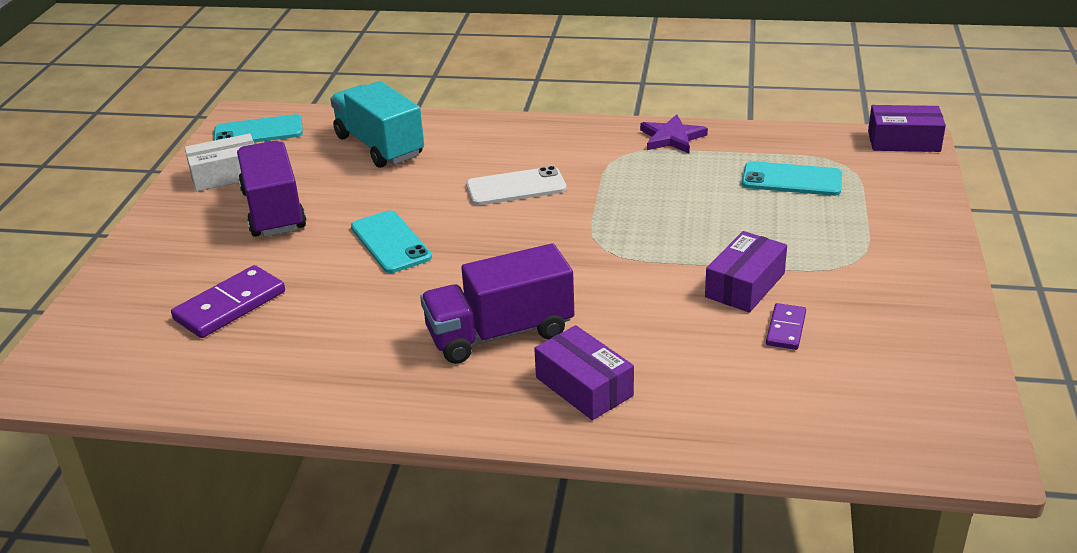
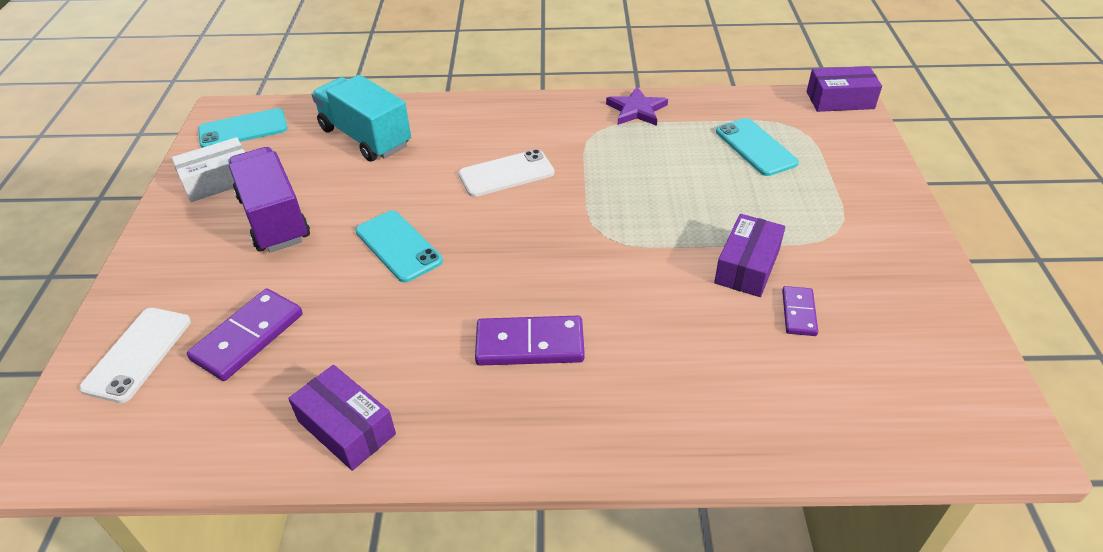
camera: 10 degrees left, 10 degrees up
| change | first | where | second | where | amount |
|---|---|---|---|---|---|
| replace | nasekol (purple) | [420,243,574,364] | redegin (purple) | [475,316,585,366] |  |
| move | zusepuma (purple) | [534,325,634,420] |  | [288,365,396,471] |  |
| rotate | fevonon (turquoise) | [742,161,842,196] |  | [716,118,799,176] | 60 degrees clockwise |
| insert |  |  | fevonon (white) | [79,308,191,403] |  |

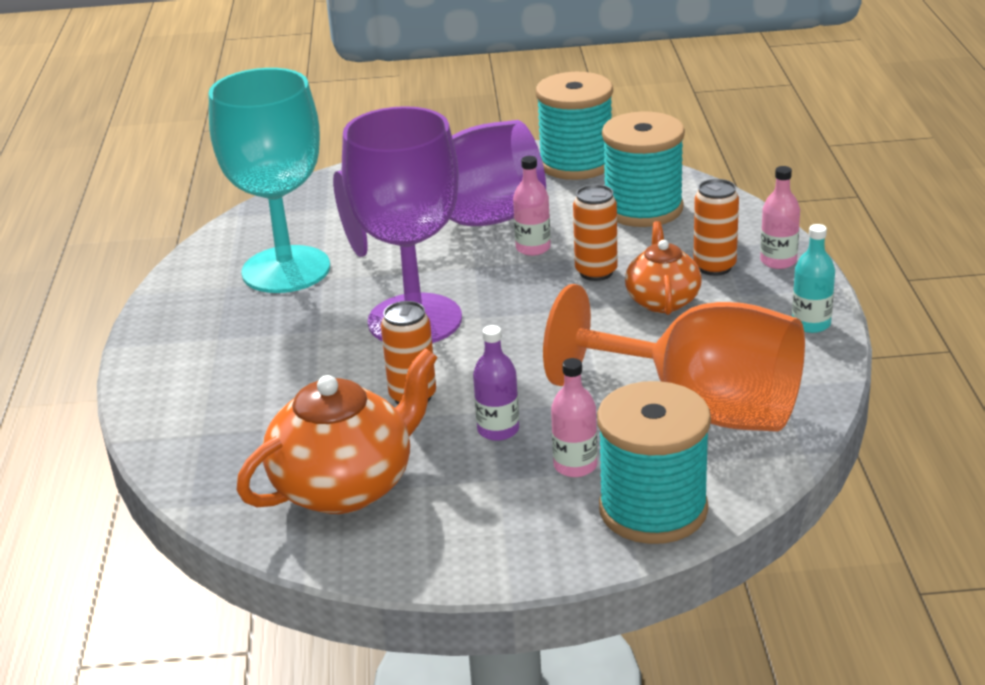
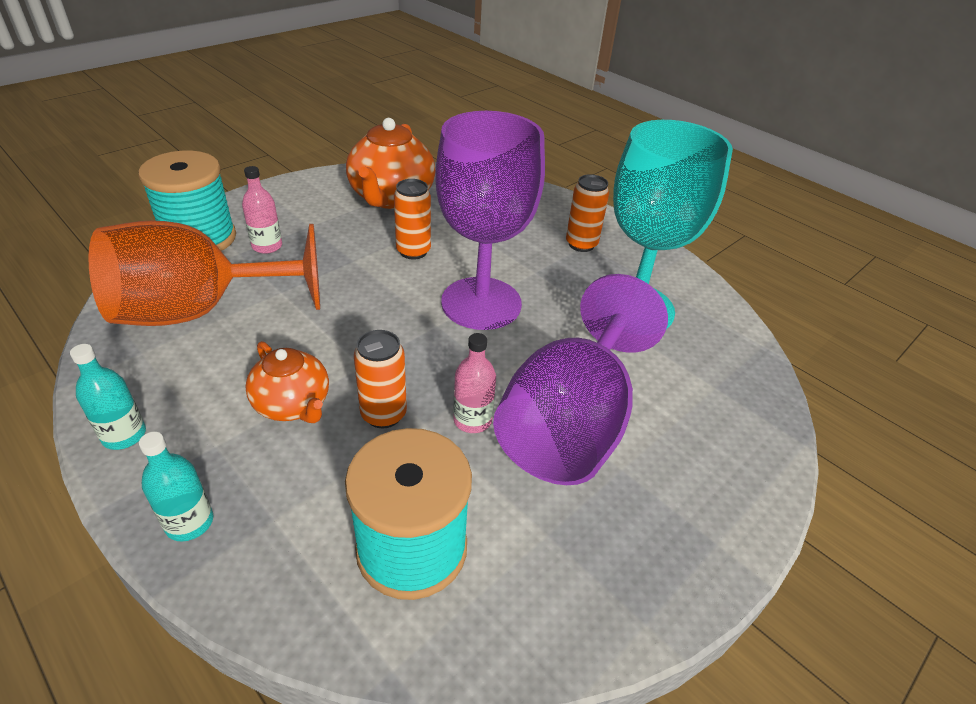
camera: 135 degrees right, 10 degrees up
| change | first | where | second | where | amount |
|---|---|---|---|---|---|
| delete | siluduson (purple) | [473,325,519,441] |  |  |  |
| delete | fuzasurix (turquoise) | [536,72,613,180] |  |  |  |
| move | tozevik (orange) | [693,179,739,276] |  | [566,174,609,252] |  |
| recolor | siluduson (pink) | [760,166,800,269] | siluduson (turquoise) | [139,432,213,541] |  |

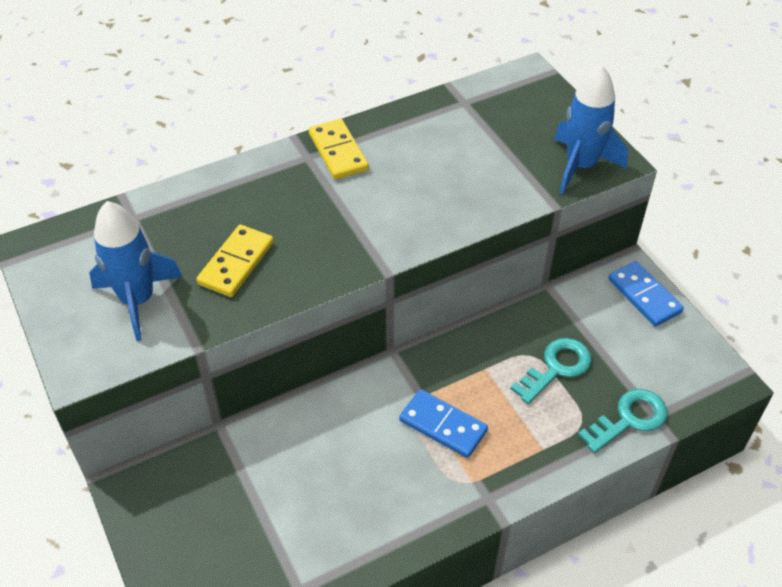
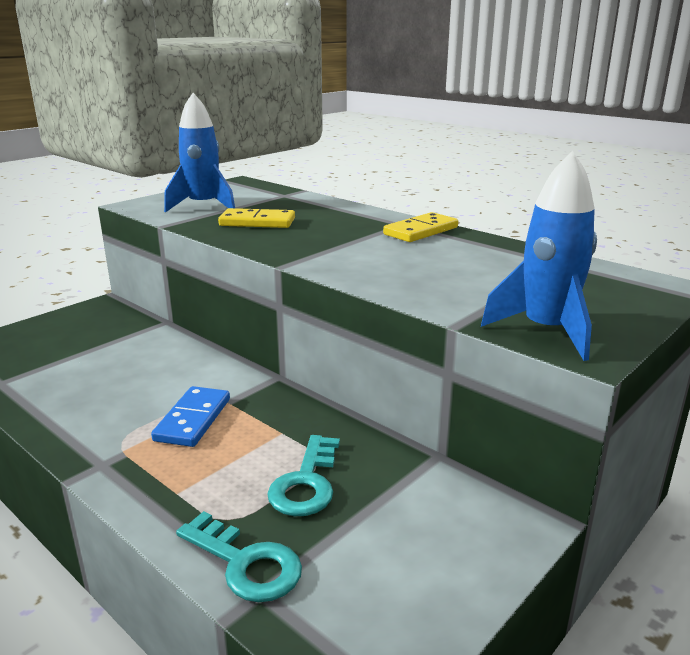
camera: 70 degrees right, 25 degrees down
| change | first | where | second | where | amount |
|---|---|---|---|---|---|
| rotate | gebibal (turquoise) | [510,338,592,404] |  | [267,435,340,516] | 75 degrees clockwise |
| delete | redegin (blue) | [608,261,684,326] |  |  |  |

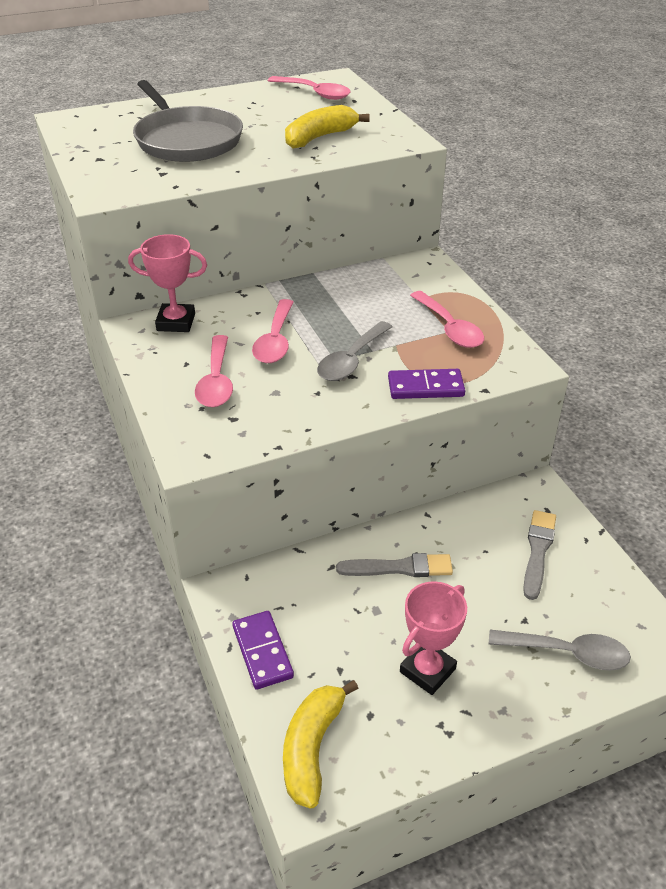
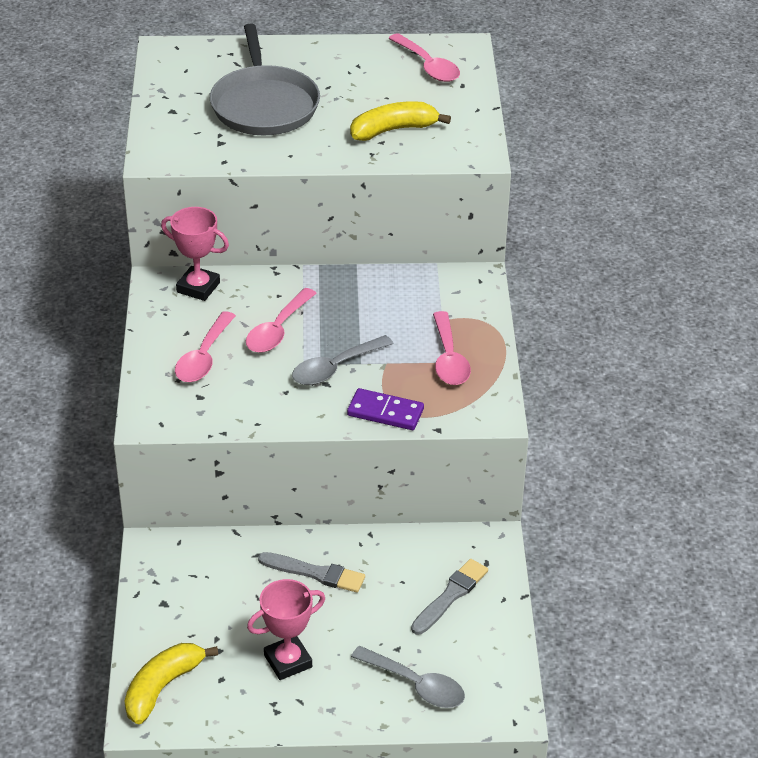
camera: 20 degrees right, 0 degrees up
| change | first | where | second | where | amount |
|---|---|---|---|---|---|
| delete | redegin (purple) | [232,611,294,690] |  |  |  |

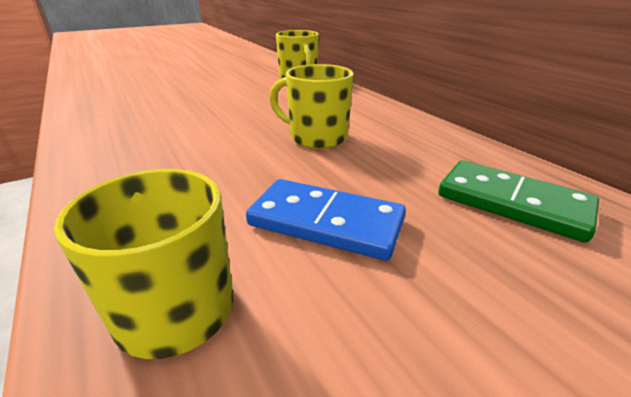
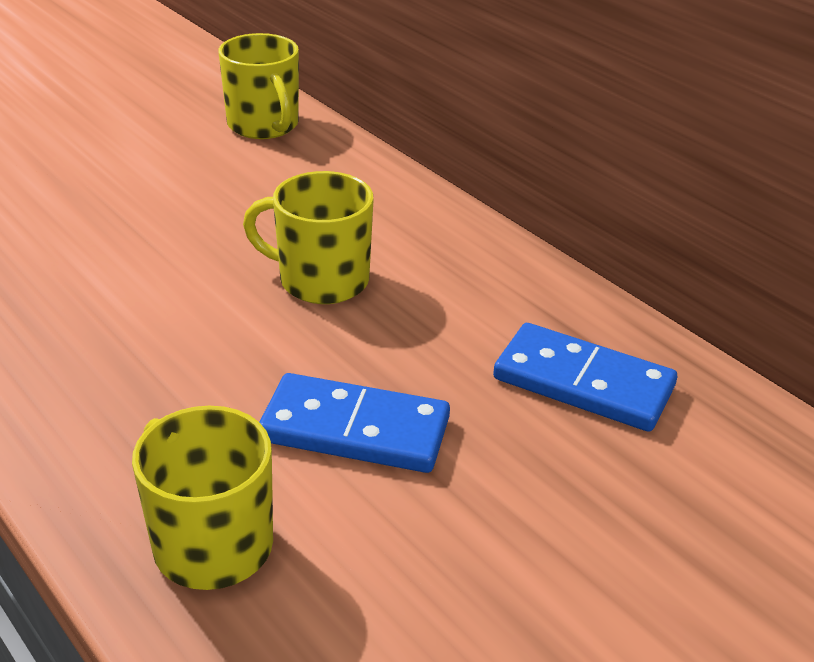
camera: 10 degrees left, 5 degrees up
| change | first | where | second | where | amount |
|---|---|---|---|---|---|
| recolor | redegin (green) | [438,160,599,242] | redegin (blue) | [493,323,677,432] |  |

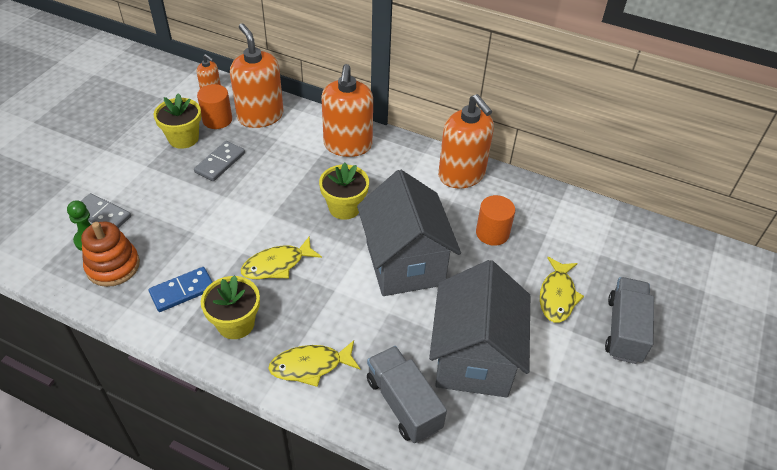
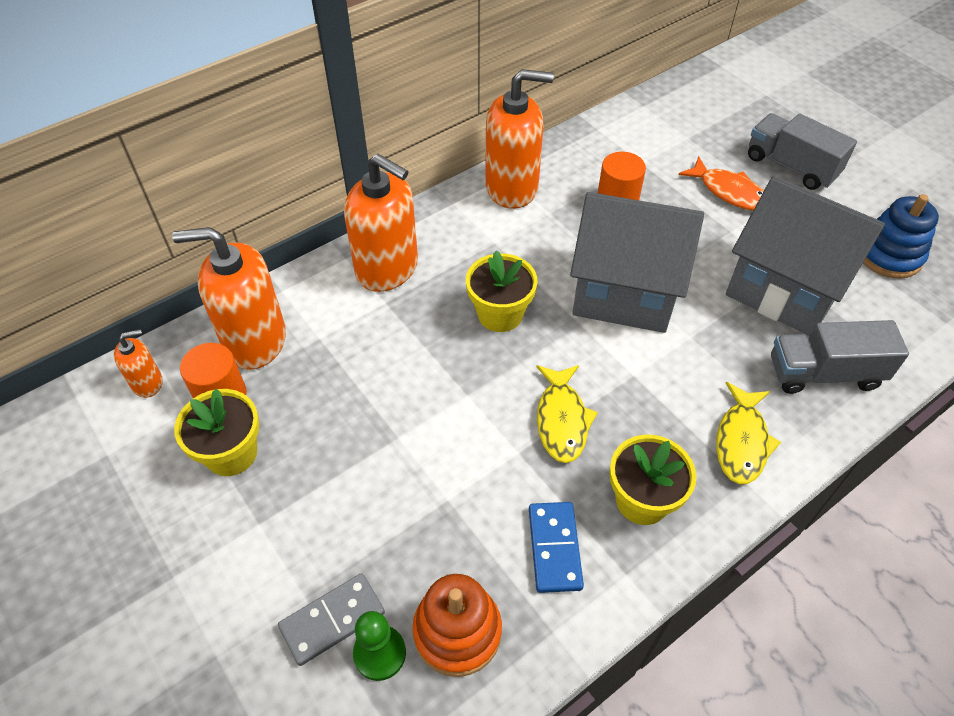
camera: 60 degrees left, 5 degrees up
| change | first | where | second | where | amount |
|---|---|---|---|---|---|
| delete | redegin (grey) | [194,141,245,181] |  |  |  |
| recolor | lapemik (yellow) | [540,257,584,323] | lapemik (orange) | [678,156,764,211] |  |
| insert |  |  | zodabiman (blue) | [863,194,939,279] |  |

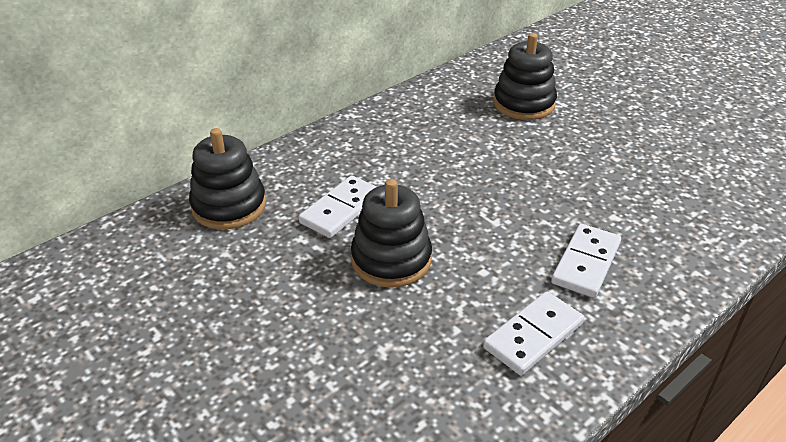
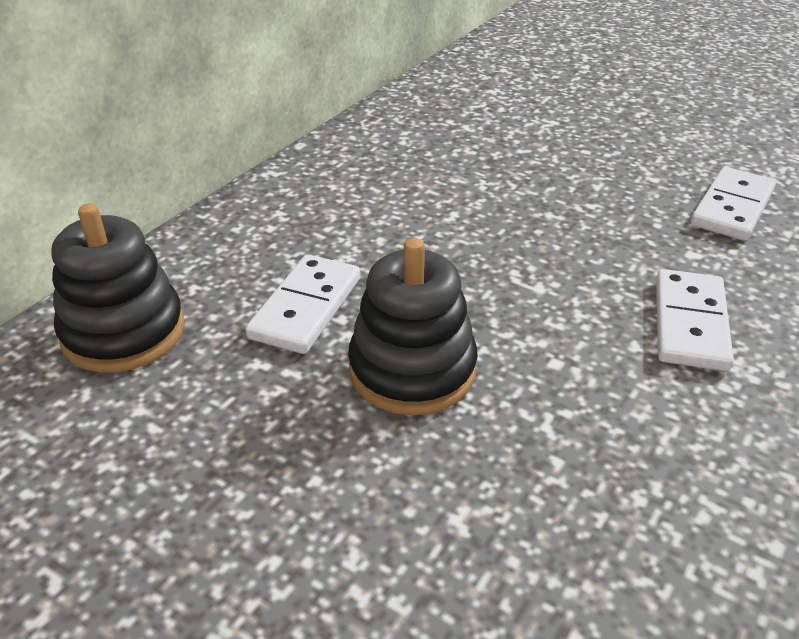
camera: 15 degrees left, 0 degrees up
| change | first | where | second | where | amount |
|---|---|---|---|---|---|
| move | redegin (white) | [483,292,584,375] |  | [691,167,776,241] |  |
| delete | zodabiman (black) | [493,33,557,120] |  |  |  |

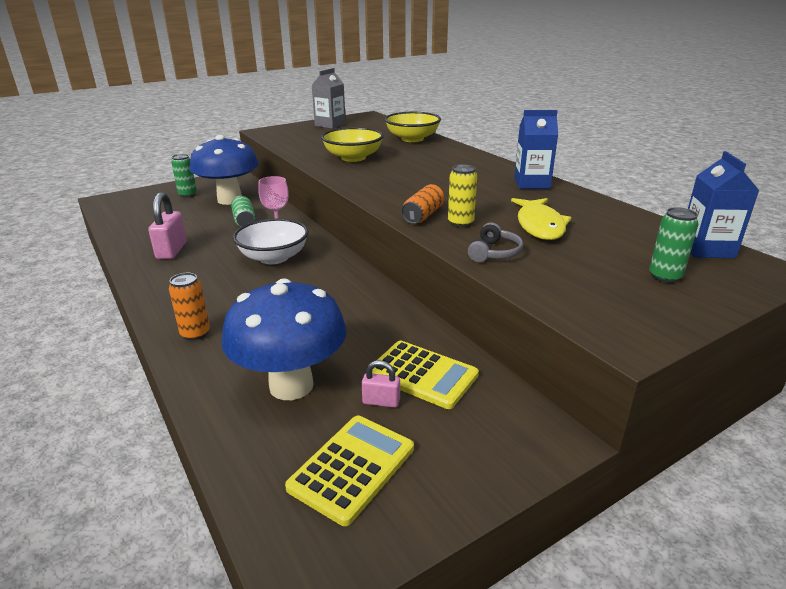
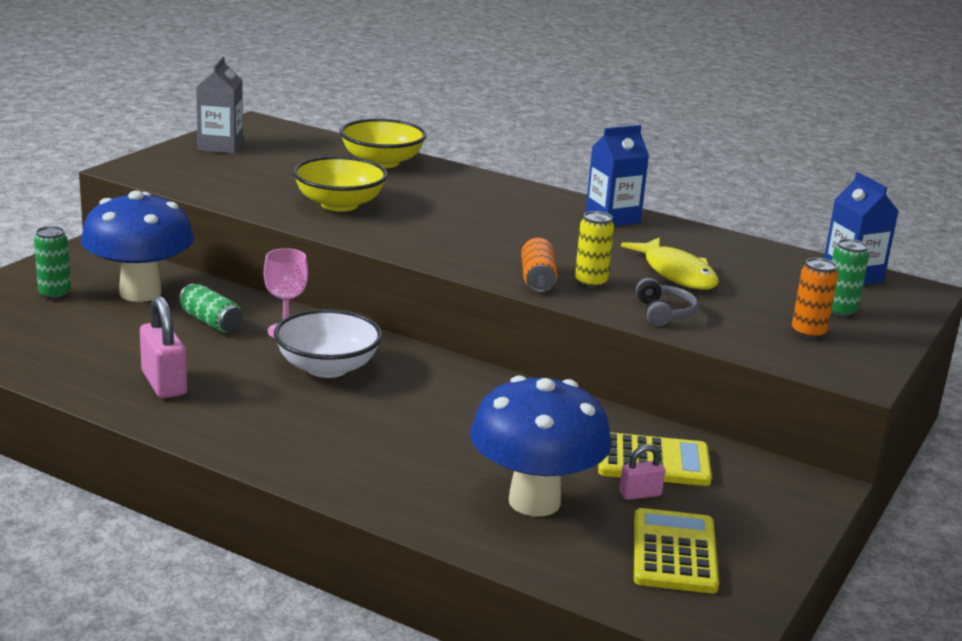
camera: 30 degrees left, 5 degrees down
| change | first | where | second | where | amount |
|---|---|---|---|---|---|
| move | tozevik (orange) | [169,273,210,341] |  | [792,258,838,340] |  |

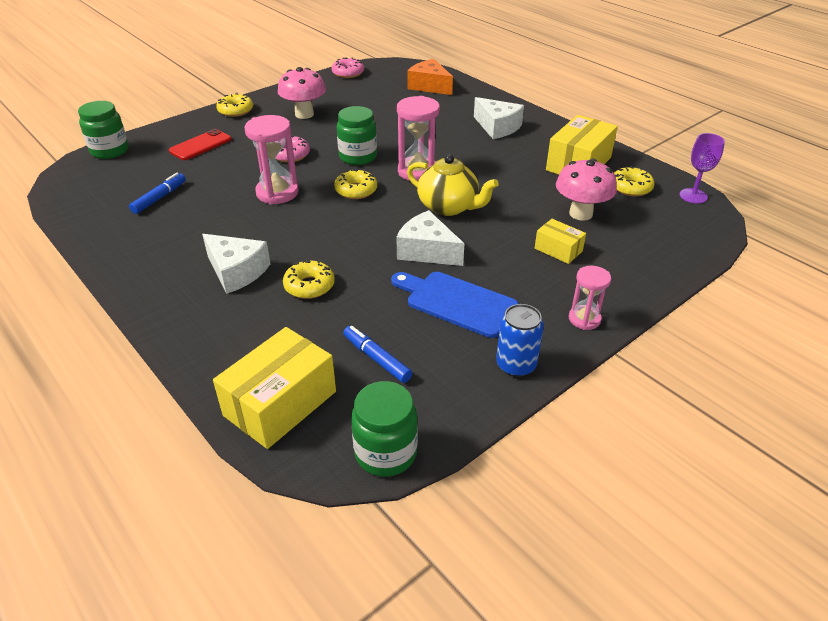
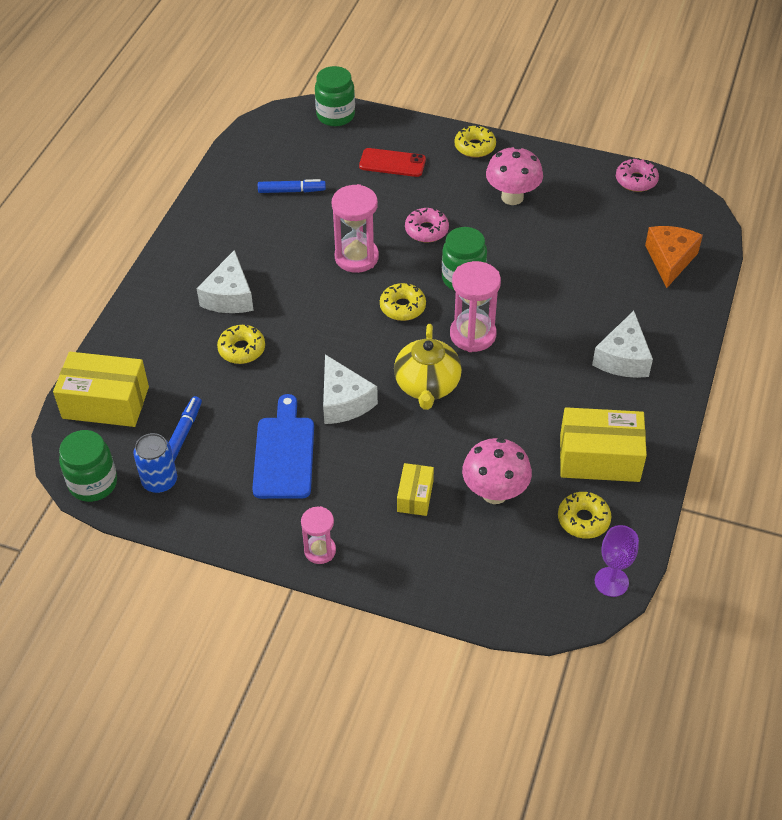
camera: 60 degrees right, 10 degrees up
| change | first | where | second | where | amount |
|---|---|---|---|---|---|
| rotate | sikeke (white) | [396,210,465,266] |  | [323,354,378,424] | 150 degrees clockwise |
| move | tozevik (blue) | [496,304,544,377] |  | [133,433,177,493] |  |

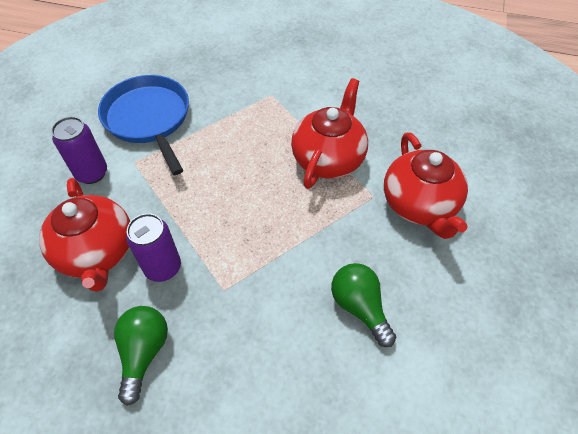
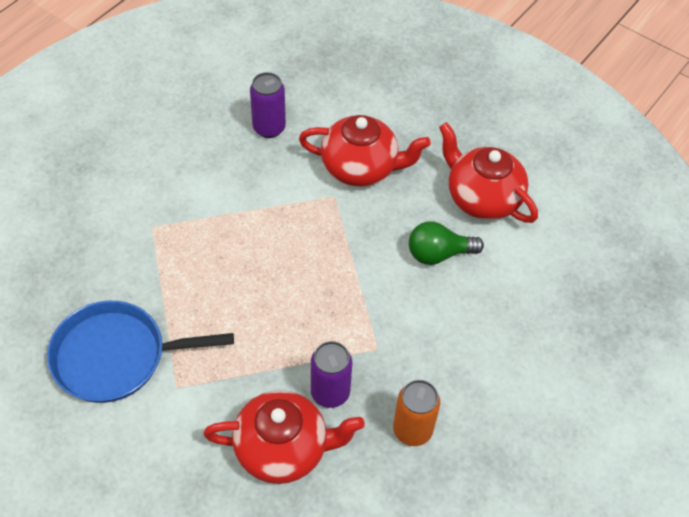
camera: 70 degrees left, 0 degrees up
| change | first | where | second | where | amount |
|---|---|---|---|---|---|
| move | tozevik (purple) | [51,117,107,184] |  | [250,72,286,138] |  |
| replace | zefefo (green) | [114,306,168,406] | tozevik (orange) | [393,380,440,446] |  |
| move | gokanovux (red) | [291,78,368,189] |  | [439,122,538,223] |  |

